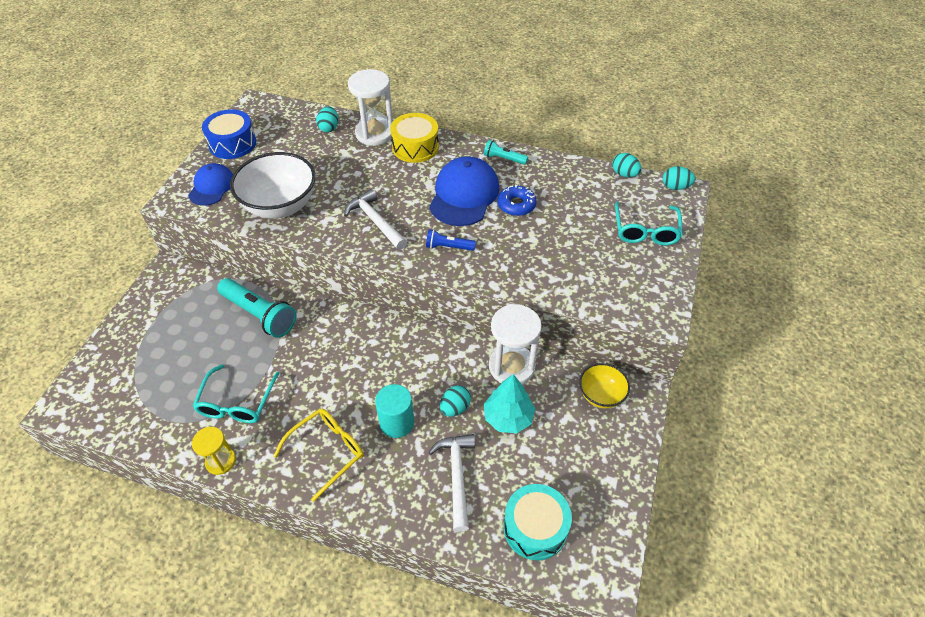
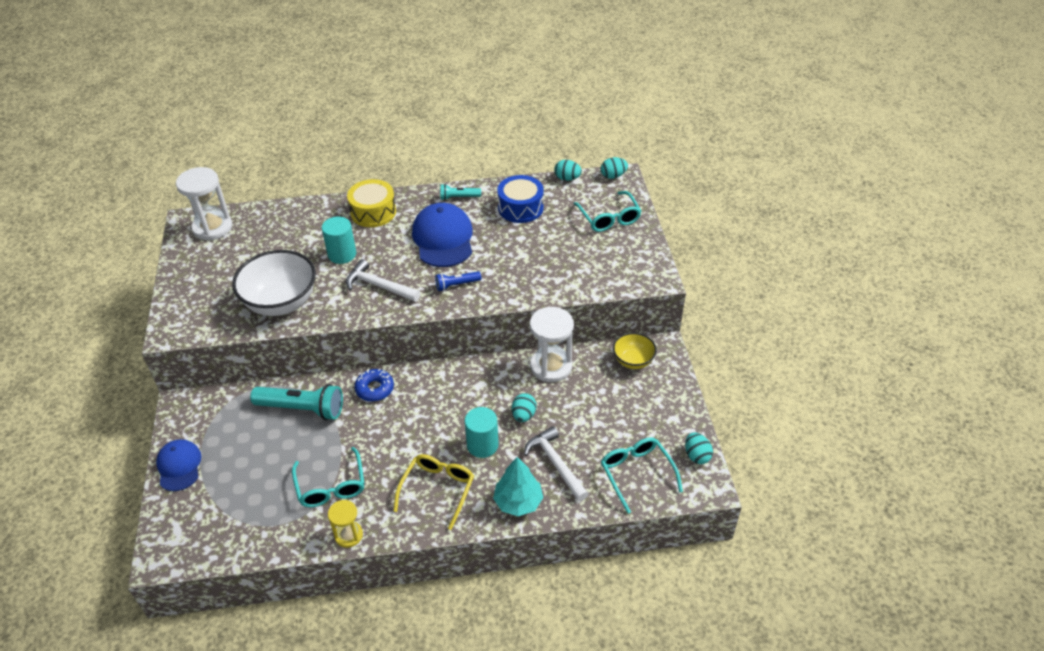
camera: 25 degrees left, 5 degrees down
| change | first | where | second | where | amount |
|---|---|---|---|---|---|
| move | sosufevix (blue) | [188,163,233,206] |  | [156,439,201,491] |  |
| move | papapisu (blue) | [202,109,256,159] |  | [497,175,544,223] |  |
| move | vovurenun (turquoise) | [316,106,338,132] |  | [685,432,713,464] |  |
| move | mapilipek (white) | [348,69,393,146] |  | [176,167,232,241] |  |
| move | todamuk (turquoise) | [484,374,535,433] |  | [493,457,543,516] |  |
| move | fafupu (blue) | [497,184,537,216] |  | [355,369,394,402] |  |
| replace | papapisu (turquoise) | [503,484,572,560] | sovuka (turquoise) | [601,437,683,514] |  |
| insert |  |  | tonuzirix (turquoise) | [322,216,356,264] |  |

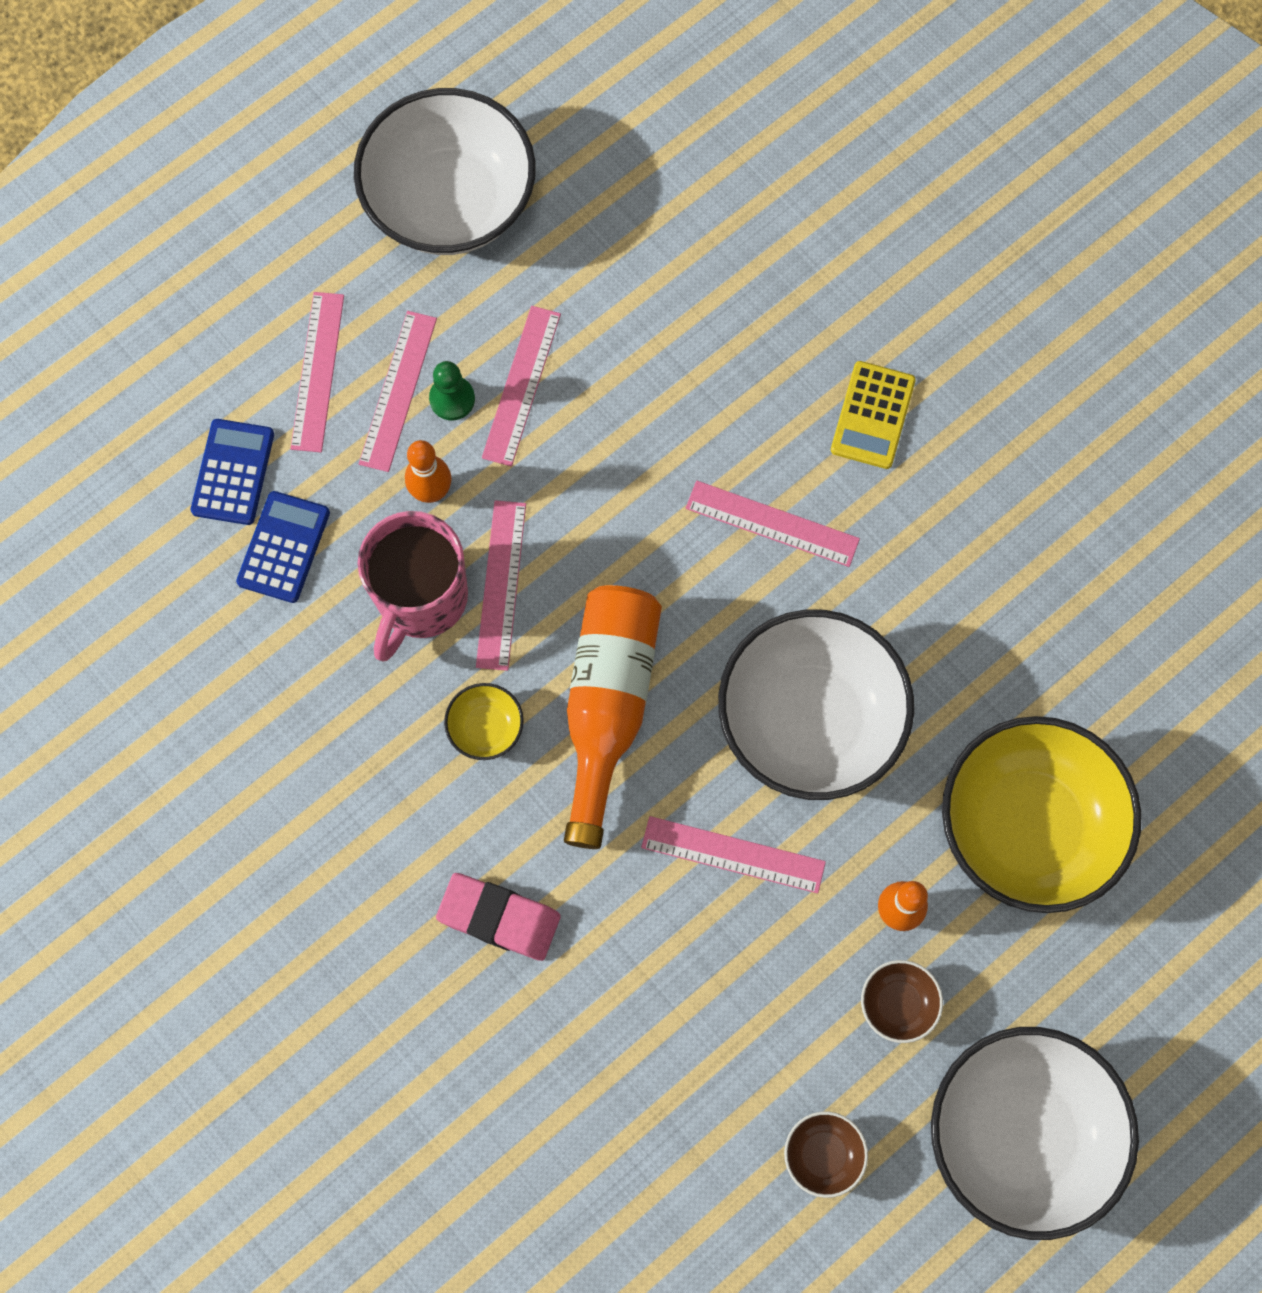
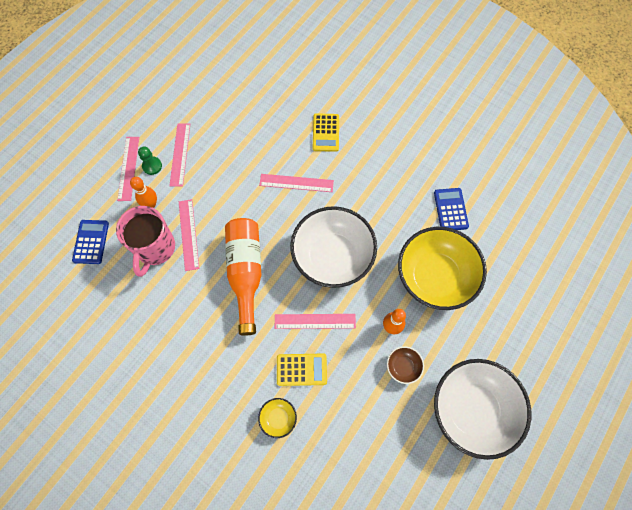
camera: 15 degrees left, 5 degrees down
| change | first | where | second | where | amount |
|---|---|---|---|---|---|
| move | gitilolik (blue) | [191,419,274,525] |  | [434,188,469,230] |  |
| delete | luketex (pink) | [290,292,344,452] |  |  |  |
| delete | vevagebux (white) | [354,88,536,255] |  |  |  |
| delete | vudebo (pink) | [436,873,561,961] |  |  |  |
| move | vevagebux (yellow) | [444,683,524,760] |  | [258,398,297,438] |  |
| delete | vevagebux (brown) | [784,1111,868,1198] |  |  |  |
| insert |  |  | gitilolik (yellow) | [277,353,327,386] |  |

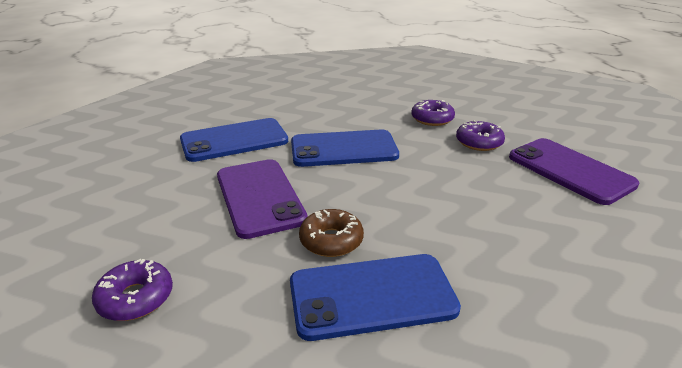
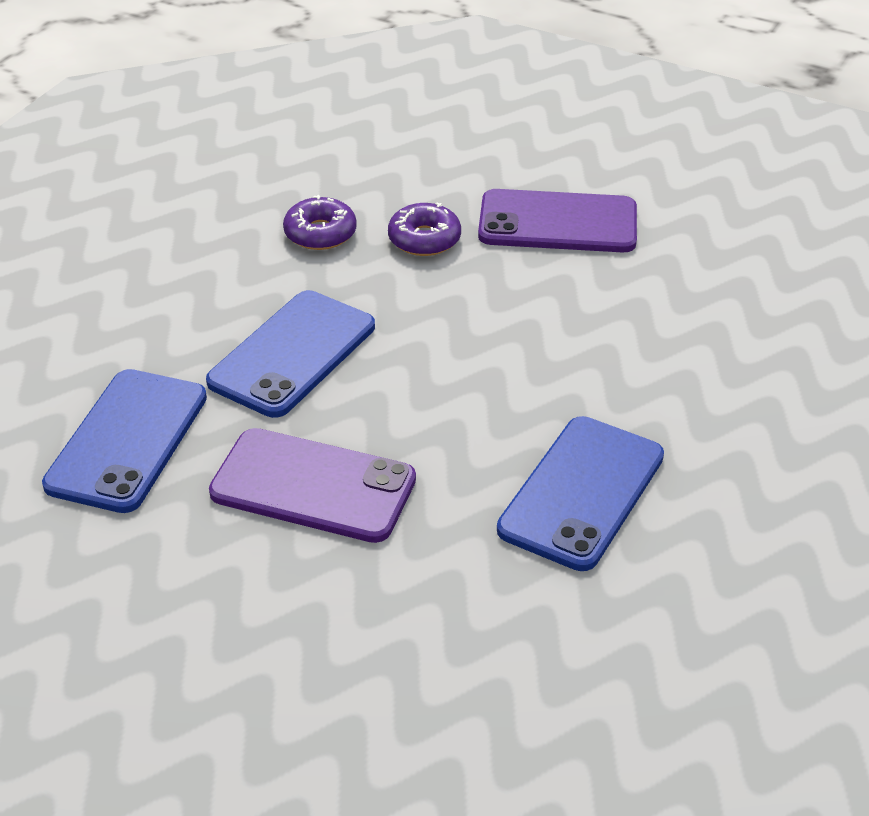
camera: 50 degrees left, 10 degrees up
| change | first | where | second | where | amount |
|---|---|---|---|---|---|
| delete | fafupu (purple) | [92,259,173,321] |  |  |  |
| delete | fafupu (brown) | [299,209,364,257] |  |  |  |

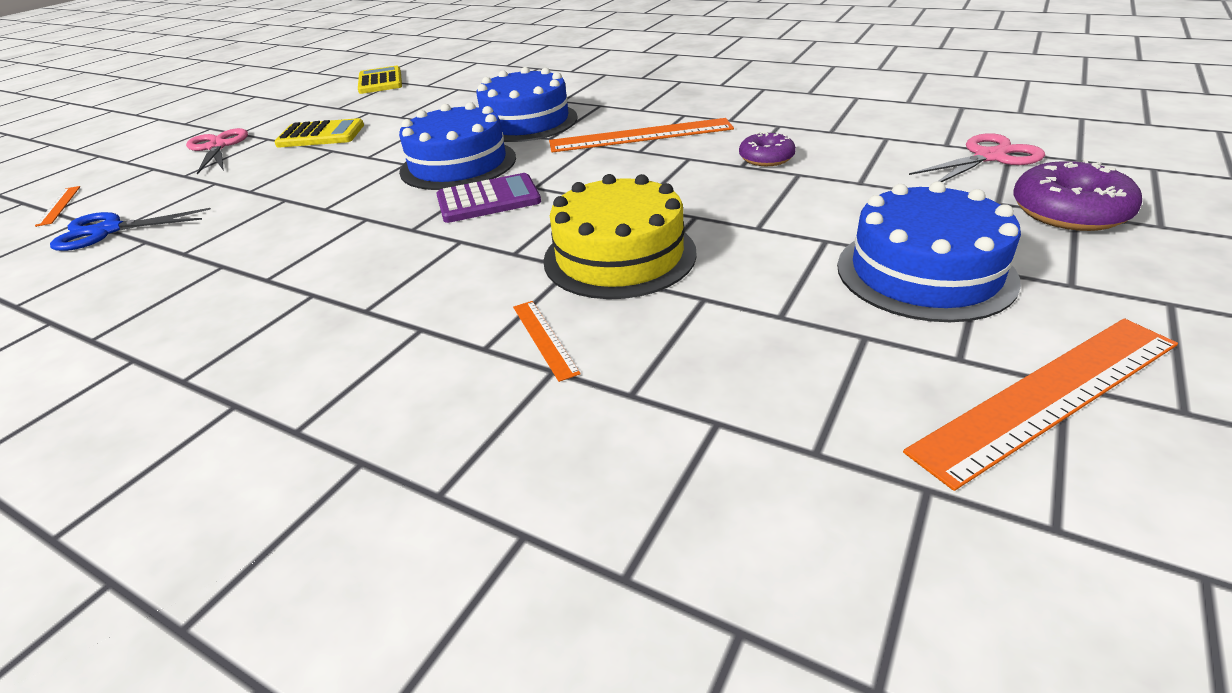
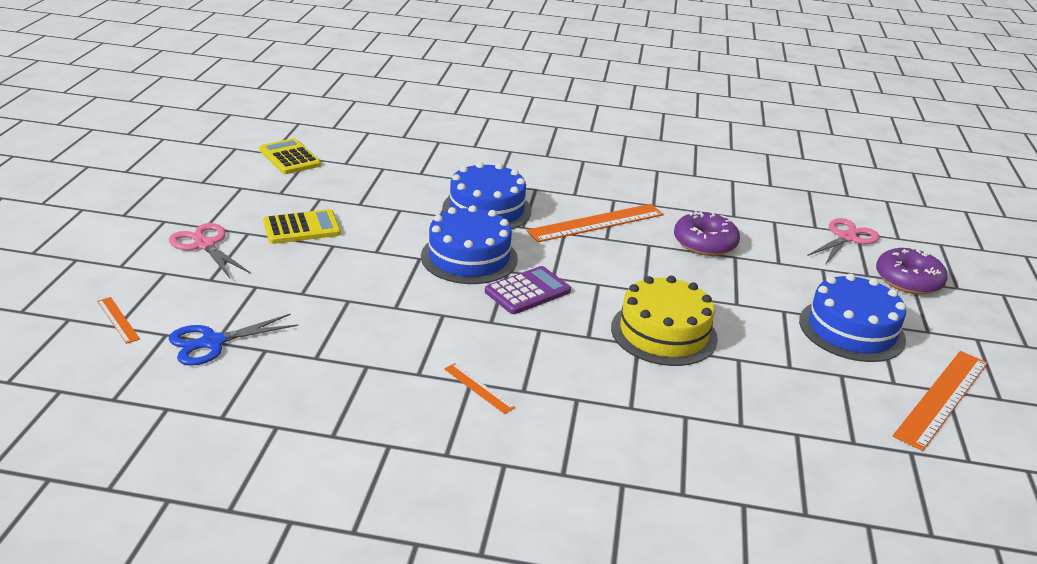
camera: 25 degrees left, 5 degrees down
| change | first | where | second | where | amount |
|---|---|---|---|---|---|
| move | luketex (orange) | [513,301,581,382] |  | [444,363,515,414] |  |
| resize | fafupu (purple) | [739,132,796,166] |  | [674,211,740,256] | x1.59 |

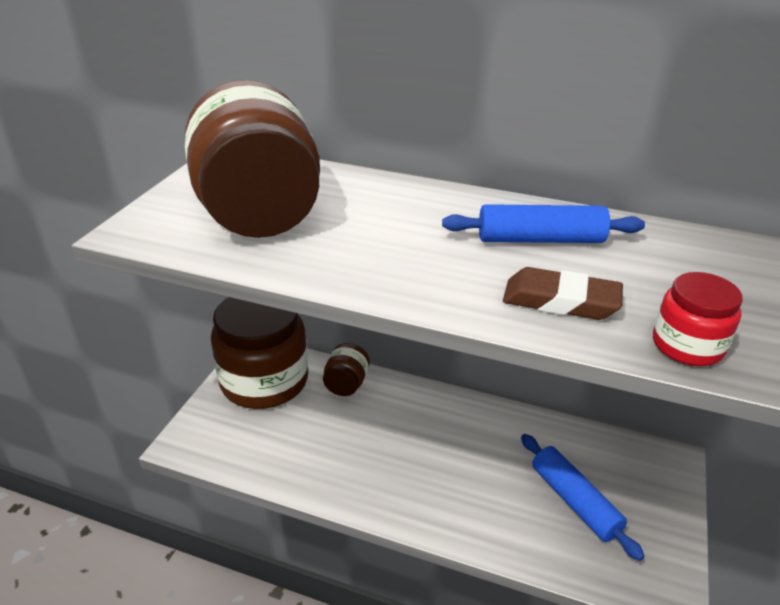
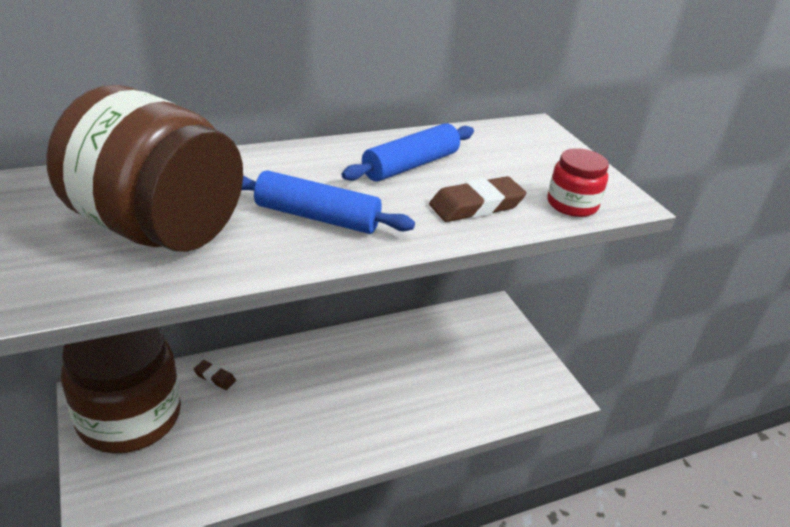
camera: 45 degrees left, 0 degrees up
| change | first | where | second | where | amount |
|---|---|---|---|---|---|
| replace | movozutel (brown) | [323,343,370,396] | vudebo (brown) | [194,360,236,390] |  |
| move | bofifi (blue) | [521,434,645,561] |  | [241,170,415,234] |  |

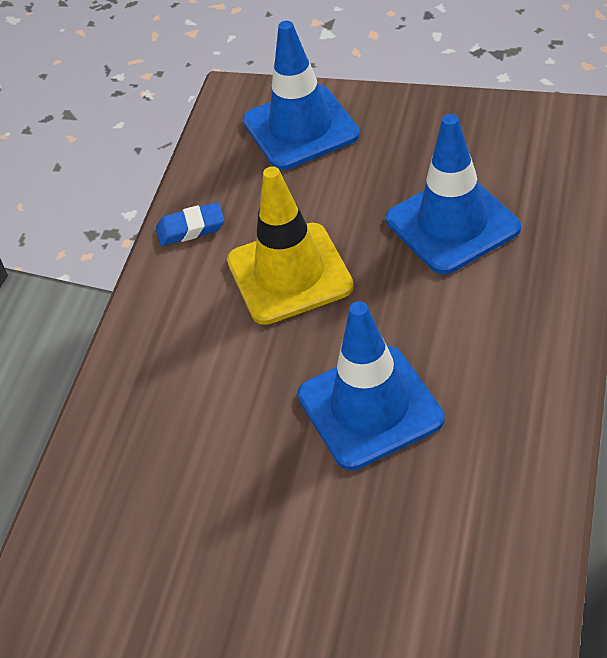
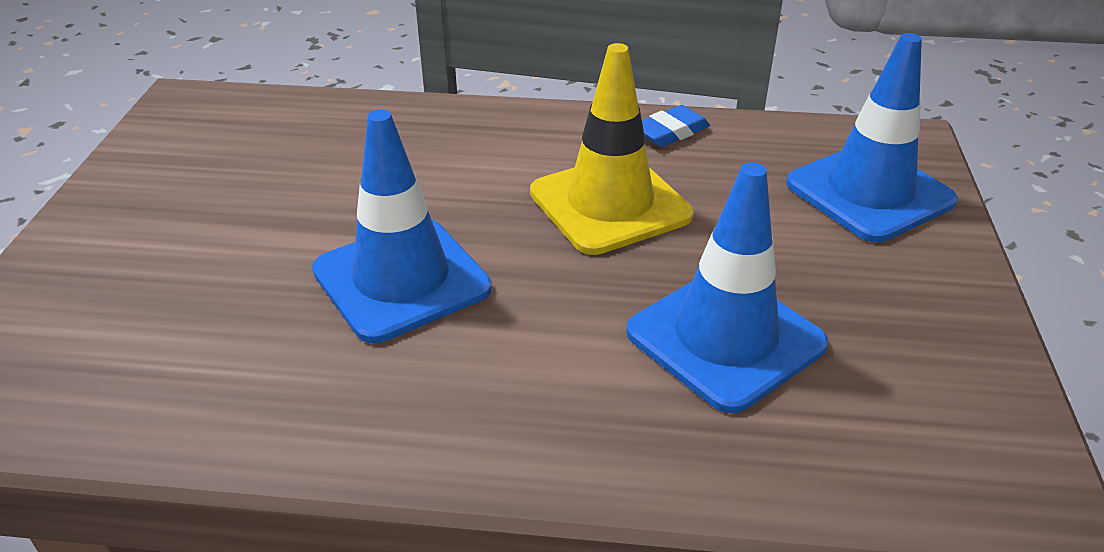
camera: 75 degrees right, 10 degrees down
| change | first | where | second | where | amount |
|---|---|---|---|---|---|
| rotate | vudebo (blue) | [156,202,224,246] |  | [642,105,710,147] | 75 degrees clockwise |

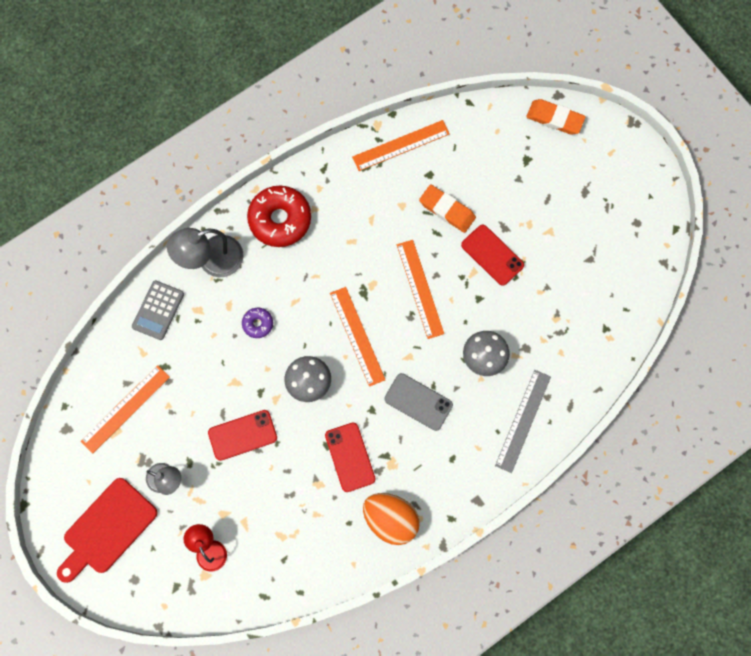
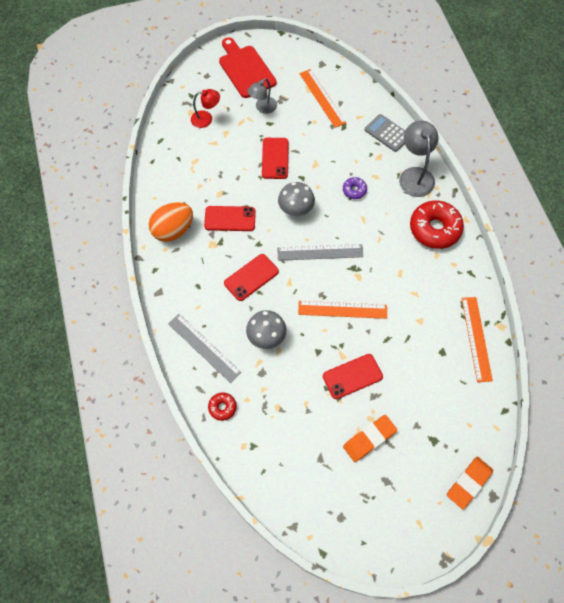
camera: 110 degrees right, 10 degrees down
| change | first | where | second | where | amount |
|---|---|---|---|---|---|
| recolor | luketex (orange) | [330,287,386,387] | luketex (grey) | [277,244,364,261] |  |
| recolor | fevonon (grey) | [384,373,453,431] | fevonon (red) | [224,254,279,301] |  |
| move | vudebo (orange) | [419,185,476,233] |  | [343,415,397,462] |  |
| insert |  |  | fafupu (red) | [208,393,237,421] |  |

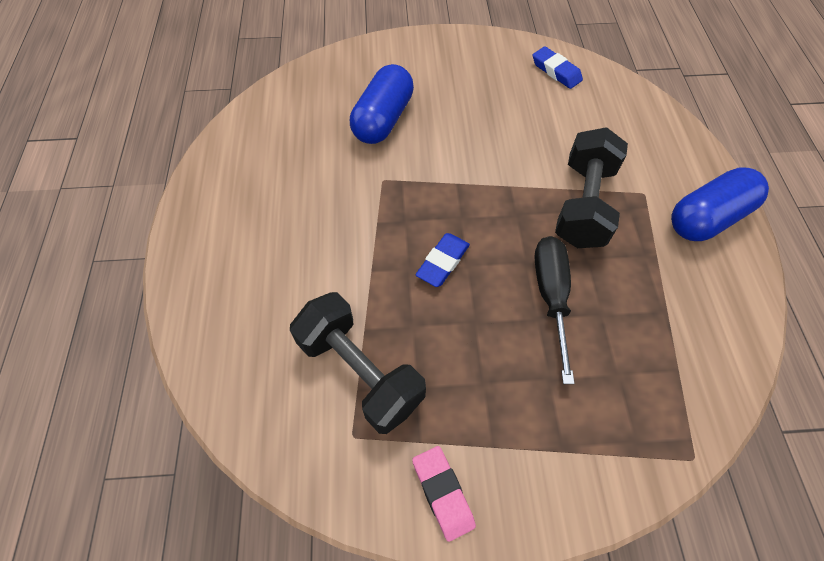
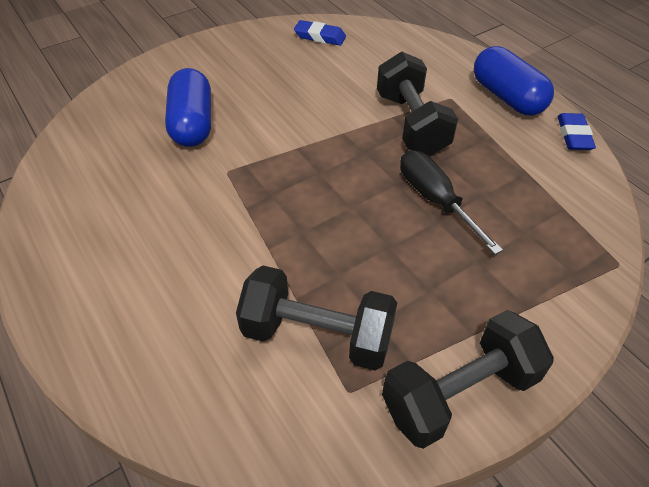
camera: 30 degrees left, 10 degrees down
| change | first | where | second | where | amount |
|---|---|---|---|---|---|
| replace | vudebo (pink) | [412,446,476,542] | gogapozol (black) | [382,310,554,449] |  |
| move | vudebo (blue) | [415,233,470,287] |  | [557,113,596,150] |  |
| rotate | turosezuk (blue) | [671,168,769,241] |  | [474,46,554,116] | 60 degrees counterclockwise |

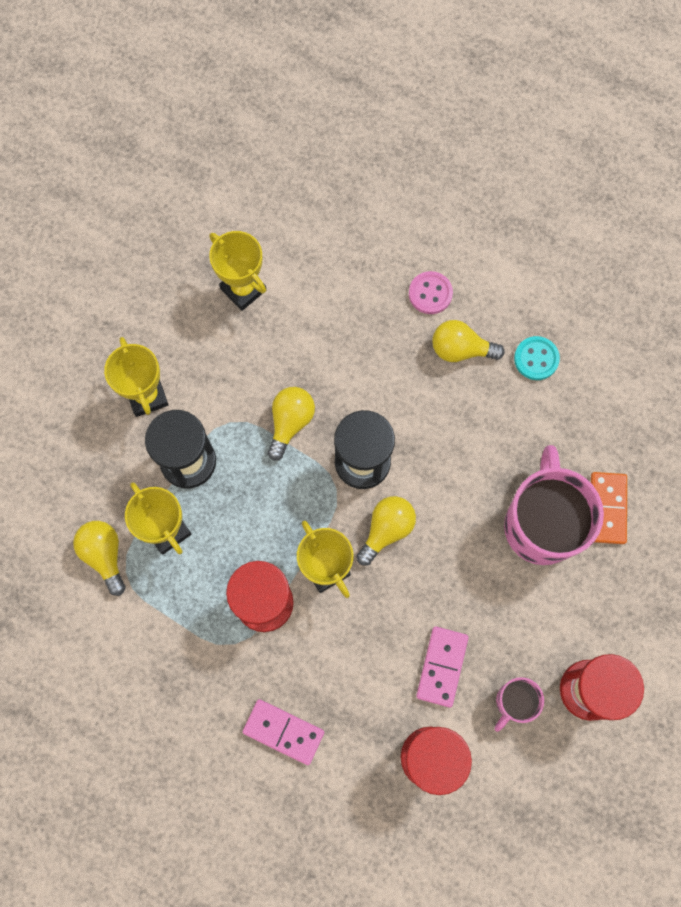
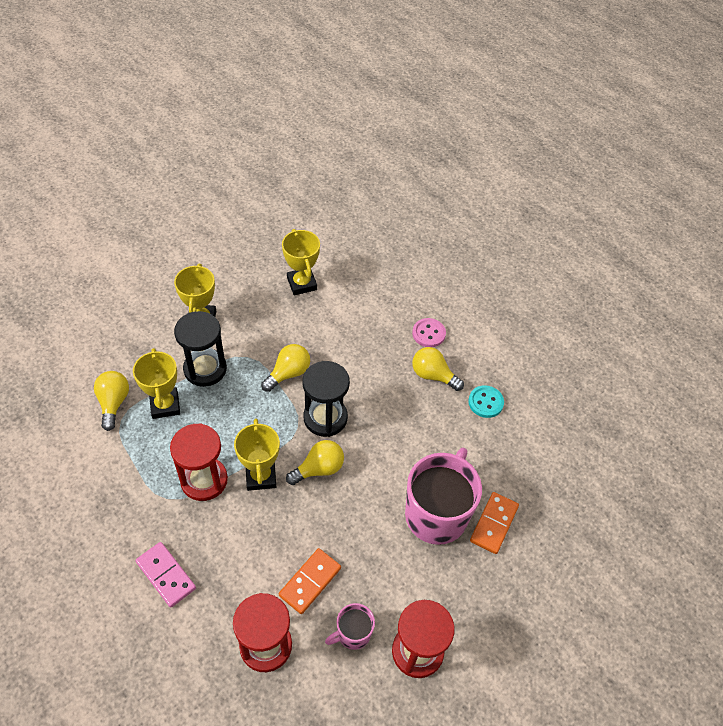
camera: 20 degrees right, 20 degrees down
| change | first | where | second | where | amount |
|---|---|---|---|---|---|
| recolor | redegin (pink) | [416,626,469,708] | redegin (orange) | [279,548,341,614] |  |

